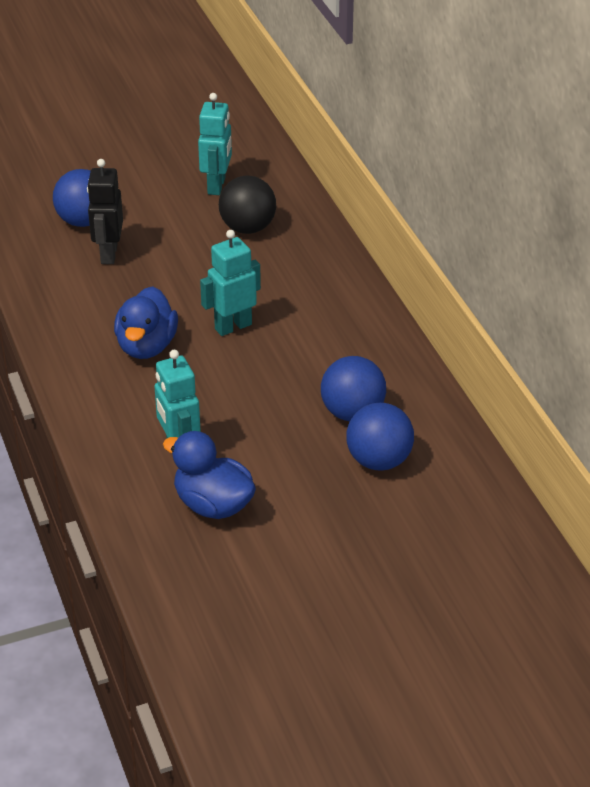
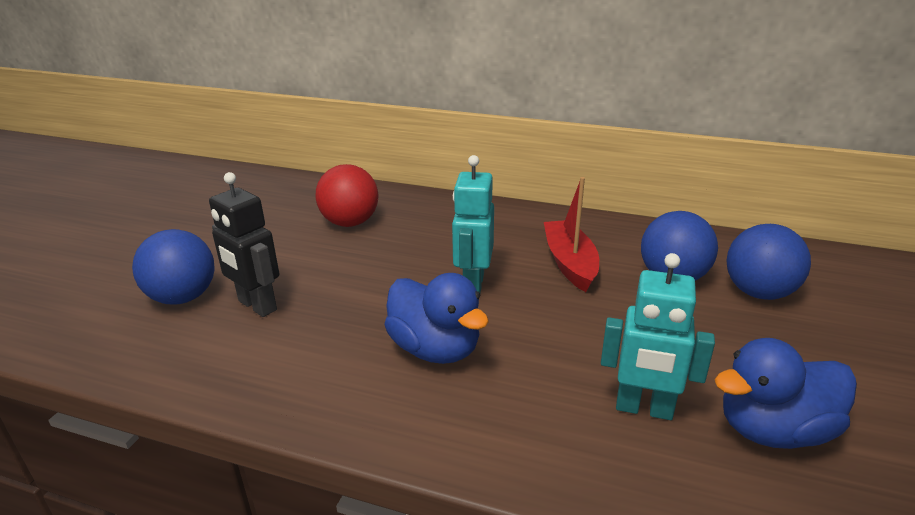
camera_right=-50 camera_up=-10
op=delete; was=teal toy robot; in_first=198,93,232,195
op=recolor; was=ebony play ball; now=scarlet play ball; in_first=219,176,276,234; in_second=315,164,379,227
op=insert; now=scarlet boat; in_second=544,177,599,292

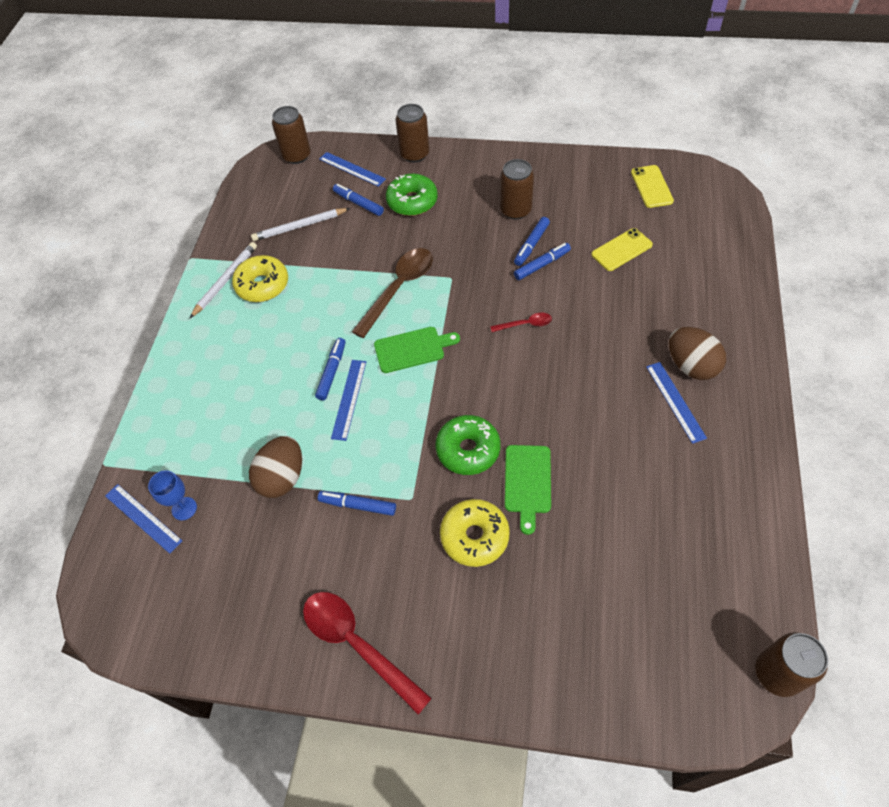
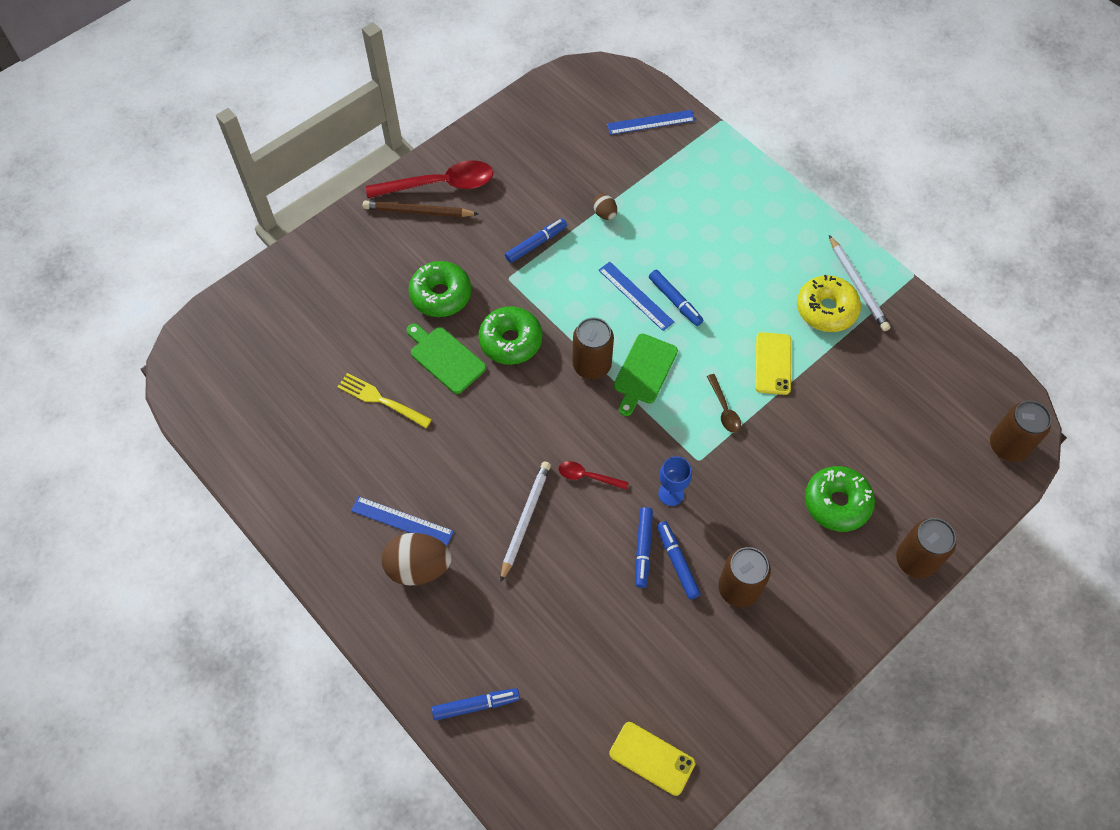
camera_right=125 camera_up=5
op=delete; was=blue measuring stick; in_first=319,152,386,187
op=move; was=blue marker pen; in_first=333,184,384,216; in_second=432,688,520,720
op=move; was=white wooden pencil; in_first=251,208,350,241; in_second=500,461,551,582
op=move; was=bright yellow smartphone; in_first=591,228,653,271; in_second=755,332,791,395
op=resize; was=brown spoon; in_first=352,248,433,338; in_second=707,374,741,432; ratio=0.49
op=rotate; was=scarlet spoon; in_first=490,312,552,332; in_second=559,461,629,490; clockwise=75
op=resize; was=brown egg shape; in_first=249,436,302,498; in_second=593,194,617,220; ratio=0.51
op=move; was=blue goblet; in_first=148,471,197,520; in_second=658,456,692,506
op=recolor; was=bright yellow doughnut; now=emerald doughnut; in_first=440,499,510,567; in_second=409,261,471,317
op=move; was=brown soda can; in_first=756,632,828,697; in_second=572,317,614,379
op=insert; now=brown wooden pencil; in_second=363,201,478,217
op=insert; now=bright yellow table fork; in_second=337,373,432,428

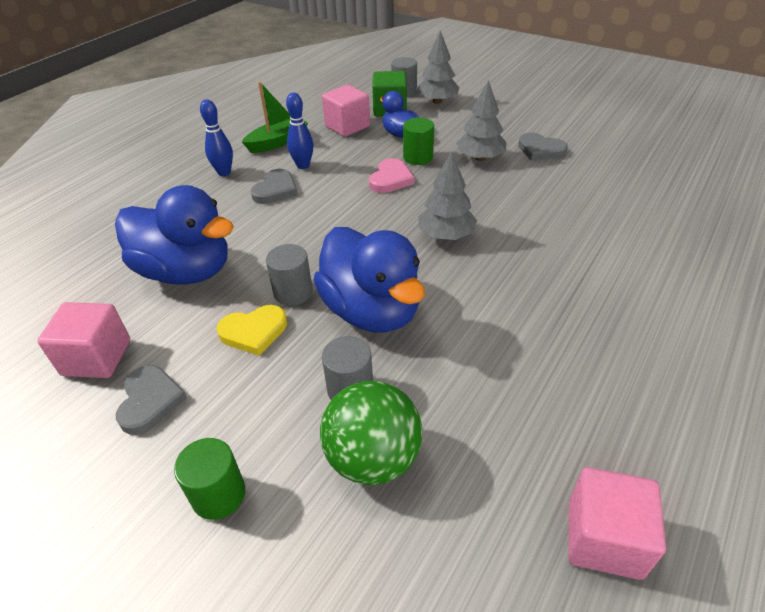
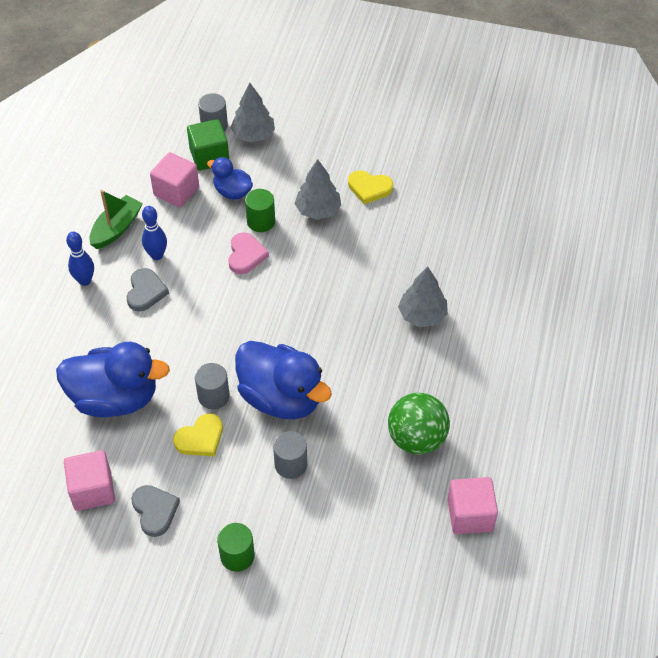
camera_right=-20 camera_up=10
op=recolor; was=grey heart; now=bright yellow heart; in_first=518,132,568,161; in_second=348,170,393,204
op=move; was=grey fir tree; in_first=418,151,477,240; in_second=398,266,448,327
op=move; was=emerald play ball; in_first=320,381,422,485; in_second=388,393,450,455

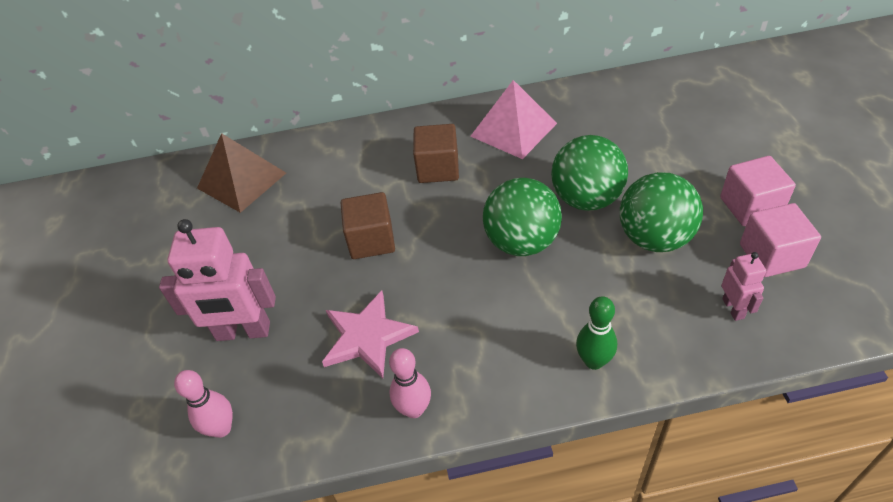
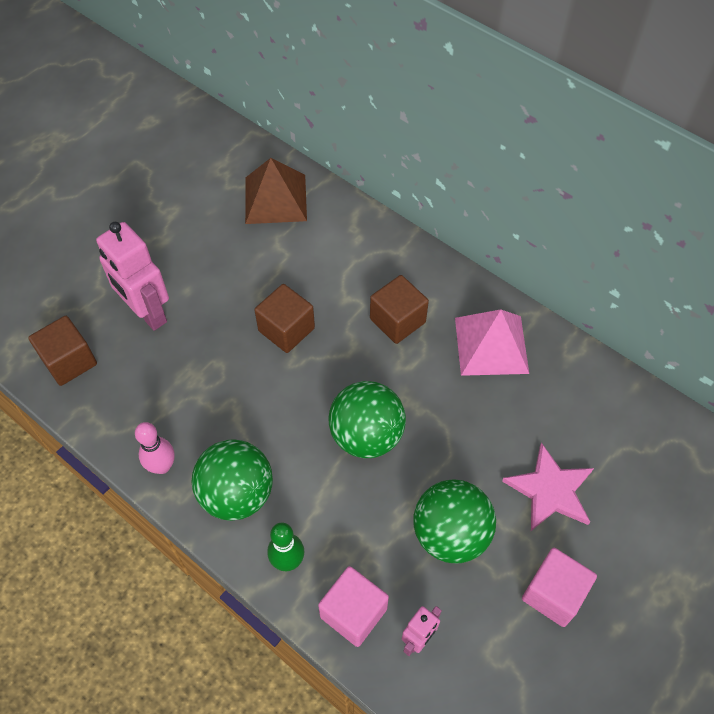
camera_right=45 camera_up=10
op=move; was=emerald play ball; in_first=551,135,628,211; in_second=192,439,273,521
op=move; was=pink solid cube; in_first=740,203,821,277; in_second=318,566,389,647
op=move; was=pink star; in_first=322,291,419,378; in_second=502,442,594,531
op=replace; was=pink skittle; now=brown solid cube; in_first=174,370,233,438; in_second=28,316,97,386

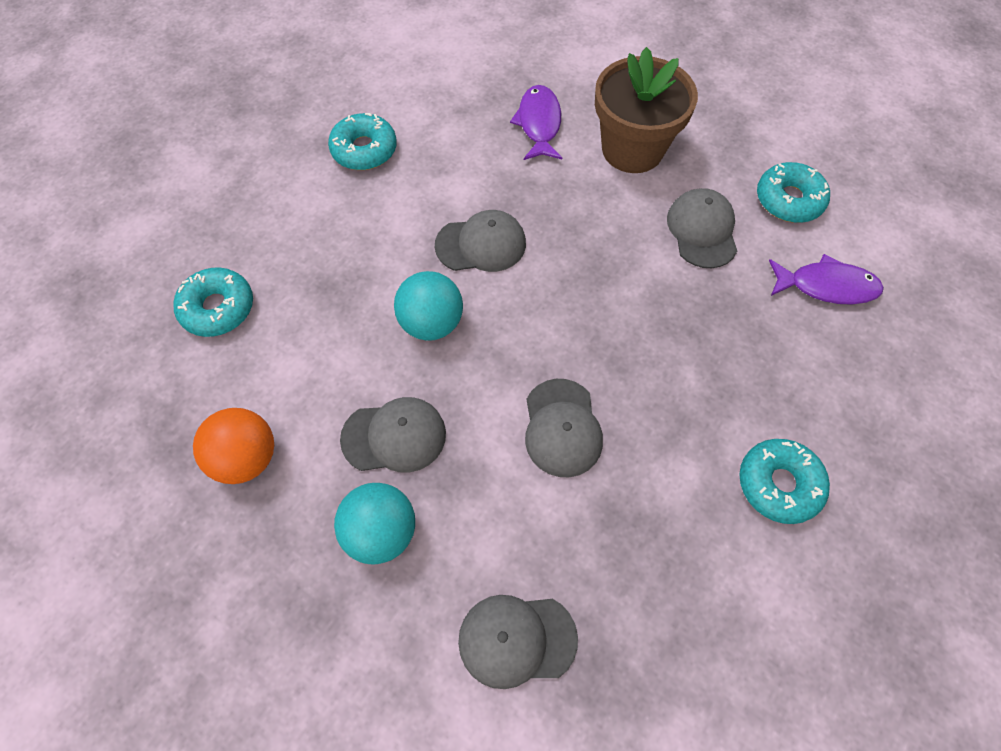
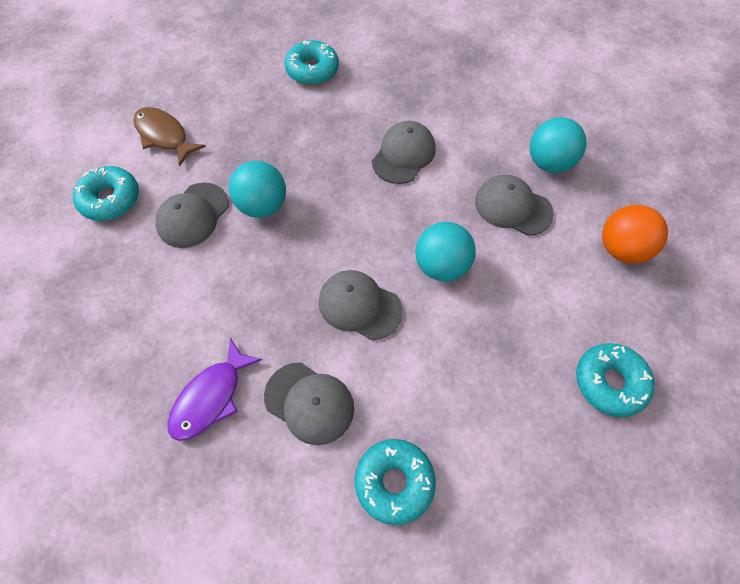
camera_right=-145 camera_up=0
op=delete; was=brown flower pot; in_first=595,47,698,173
op=recolor; was=purple fish figure; now=brown fish figure; in_first=769,254,884,304; in_second=133,107,206,166
op=move; was=grey peaked cap; in_first=458,595,578,689; in_second=264,362,354,445
op=insert; now=teal play ball; in_second=229,161,286,218

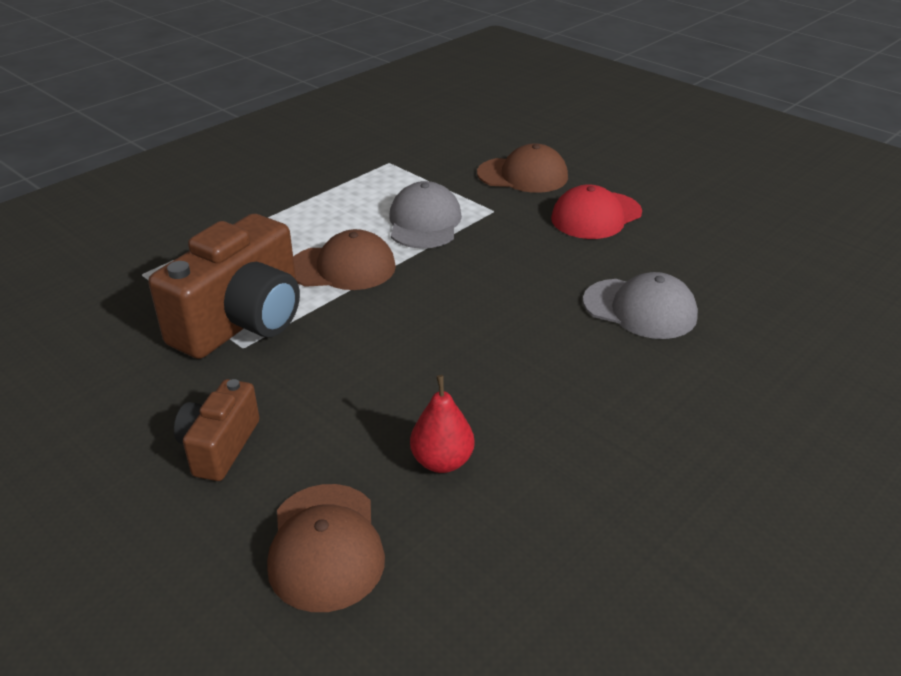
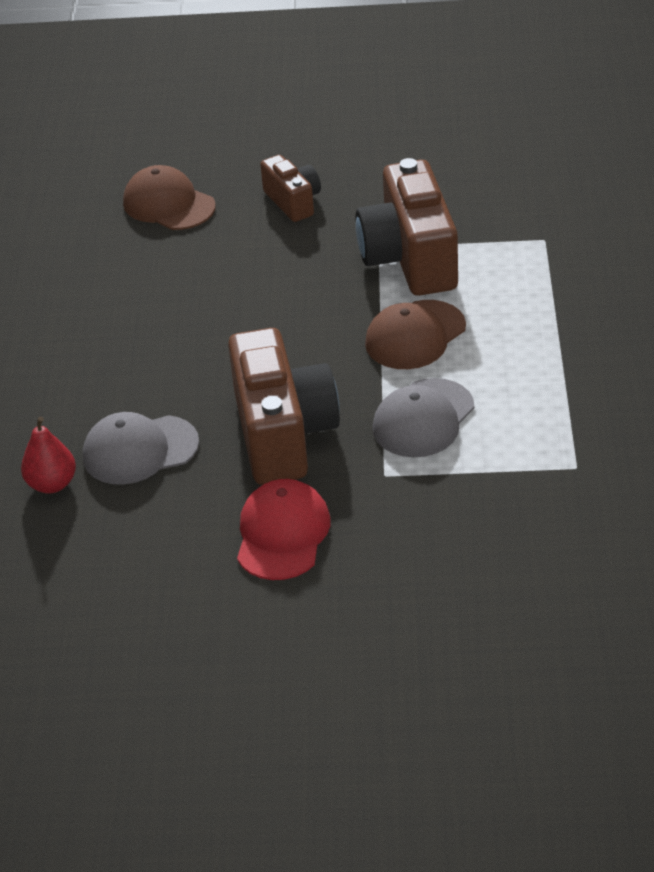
camera_right=140 camera_up=5
op=delete; was=brown peaked cap; in_first=477,144,568,193
op=rotate; was=grey peaked cap; in_first=389,181,462,249; in_second=373,378,474,457; clockwise=75
op=move; was=scarlet toy pear; in_first=410,375,475,473; in_second=21,416,76,494
op=insert; now=brown camera; in_second=228,328,340,485

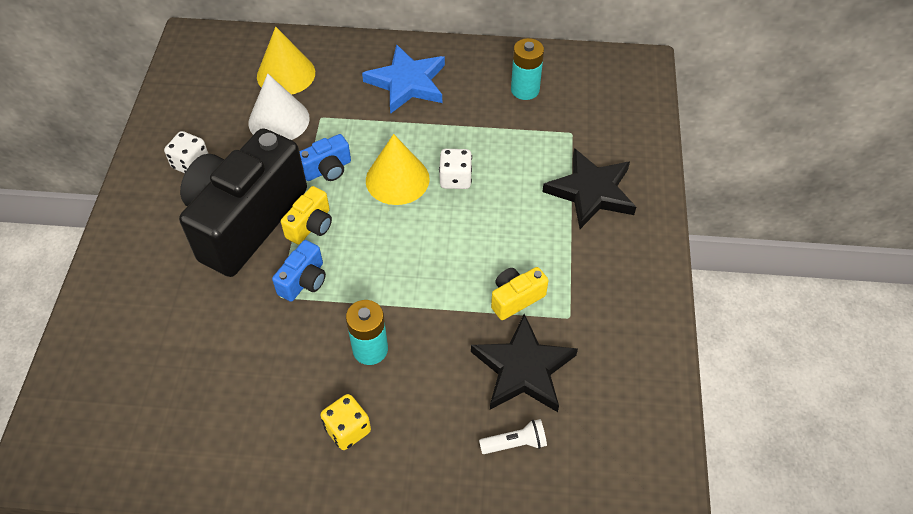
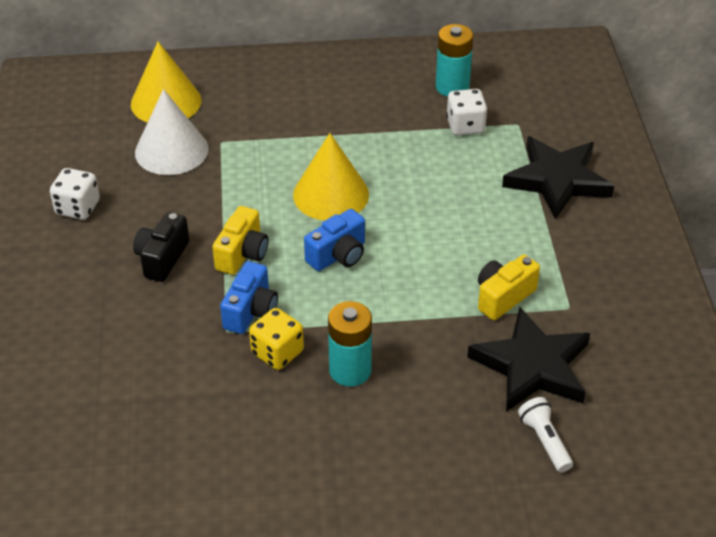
camera_right=-10 camera_up=-10
op=delete; was=blue star; in_first=362,44,445,114
op=resize; was=ebony camera; in_first=179,128,307,277; in_second=133,213,189,282; ratio=0.41
op=move; was=blue camera; in_first=299,134,351,181; in_second=304,209,365,271
op=move; was=white game die; in_first=439,149,472,189; in_second=446,89,488,136
op=move; was=bright yellow game die; in_first=320,394,371,450; in_second=249,308,304,370
op=rotate; was=white flashlight; in_first=479,419,547,454; in_second=518,397,573,472; clockwise=-90

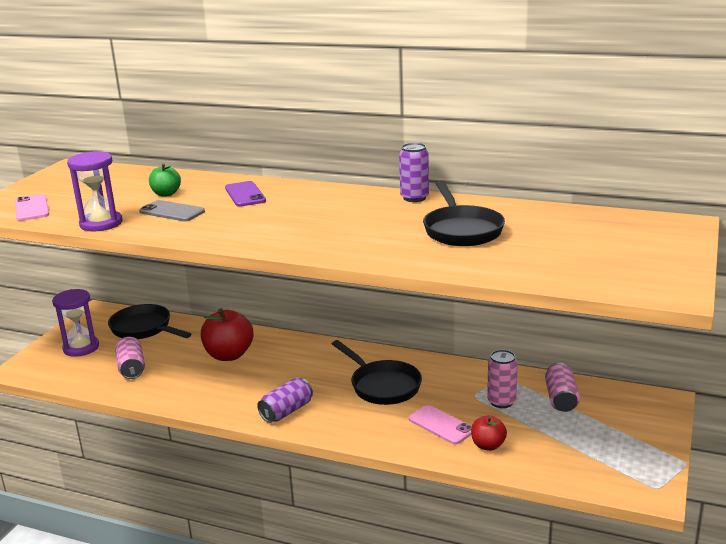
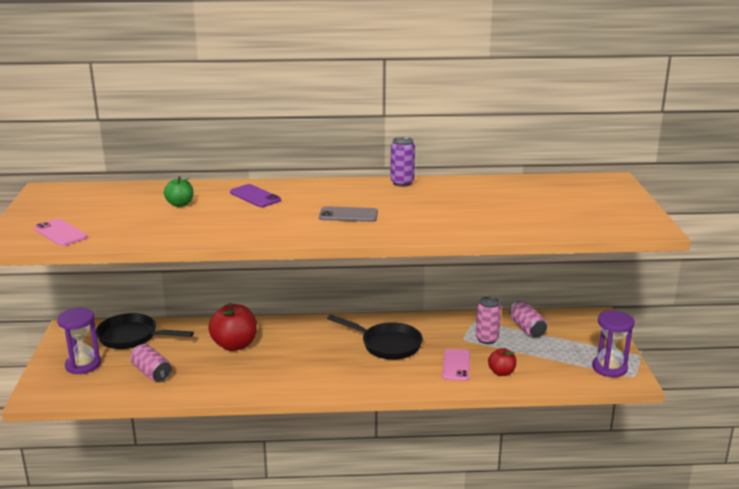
camera_right=-25 camera_up=0
op=move; was=purple sand timer; in_first=67,151,122,231; in_second=592,310,635,377
op=delete; was=ebony pan; in_first=423,180,505,246
op=move; was=grey smartphone; in_first=139,200,205,221; in_second=319,206,378,222
op=delete; was=purple soda can; in_first=257,377,313,423
op=rotate; was=pink smartphone; in_first=409,405,472,444; in_second=442,349,470,381; clockwise=75

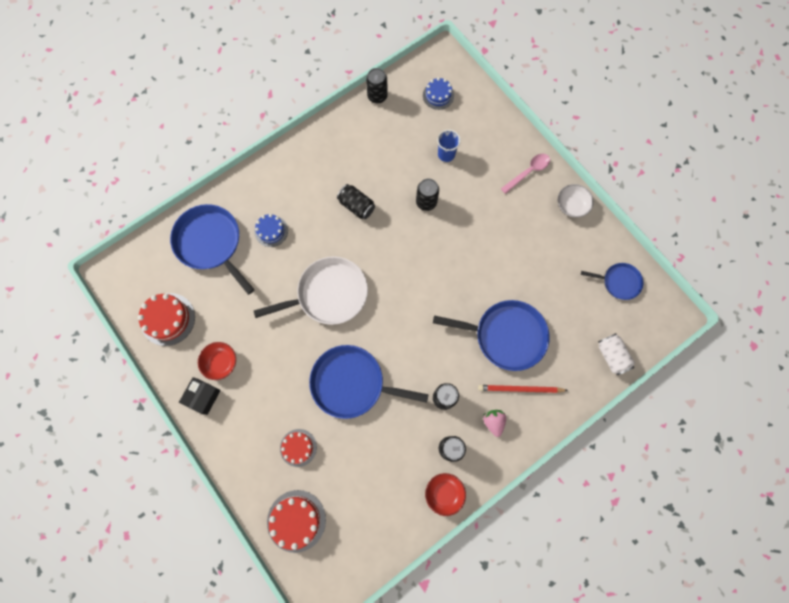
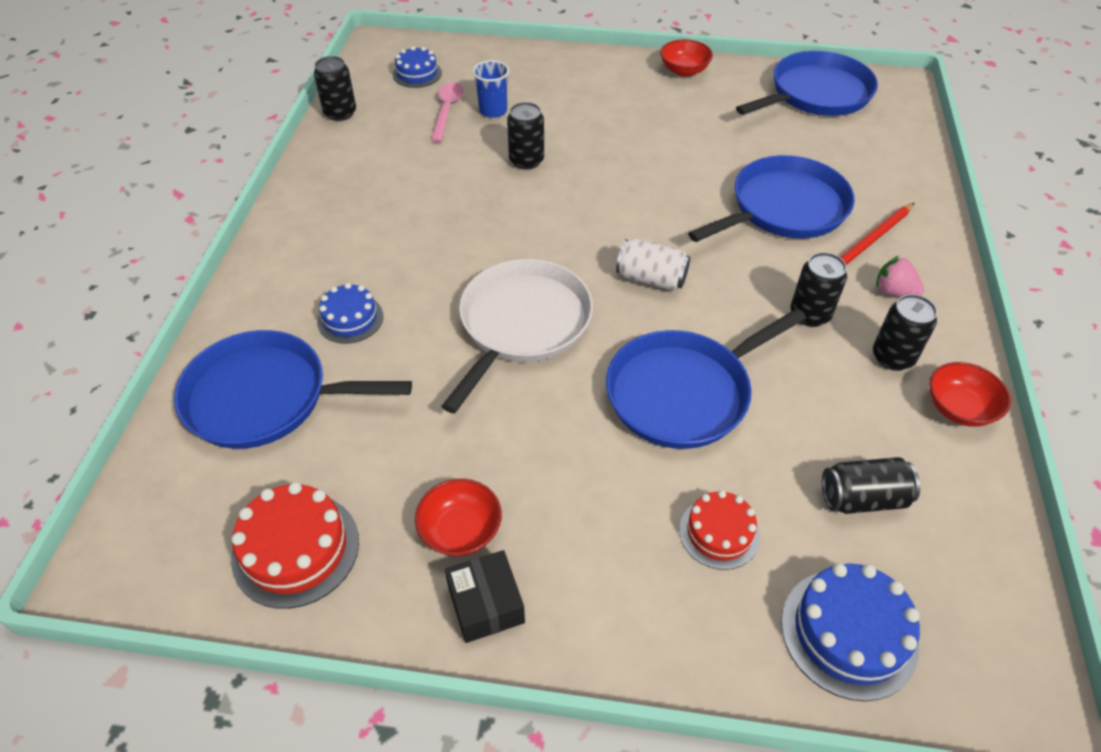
camera_right=-45 camera_up=-25
op=move; was=pink spoon; in_first=501,154,550,194; in_second=431,82,464,143
op=move; was=ebony soda can; in_first=337,184,375,219; in_second=822,457,920,514
op=recolor; was=white serving bowl; now=scarlet serving bowl; in_first=558,184,594,217; in_second=660,39,713,77
op=resize; was=blue pan; in_first=581,263,643,300; in_second=736,51,878,116; ratio=1.81
op=move; was=white soda can; in_first=598,333,635,375; in_second=616,239,690,291
op=recolor; was=scarlet layer cake; now=blue layer cake; in_first=267,490,326,553; in_second=781,563,920,701

